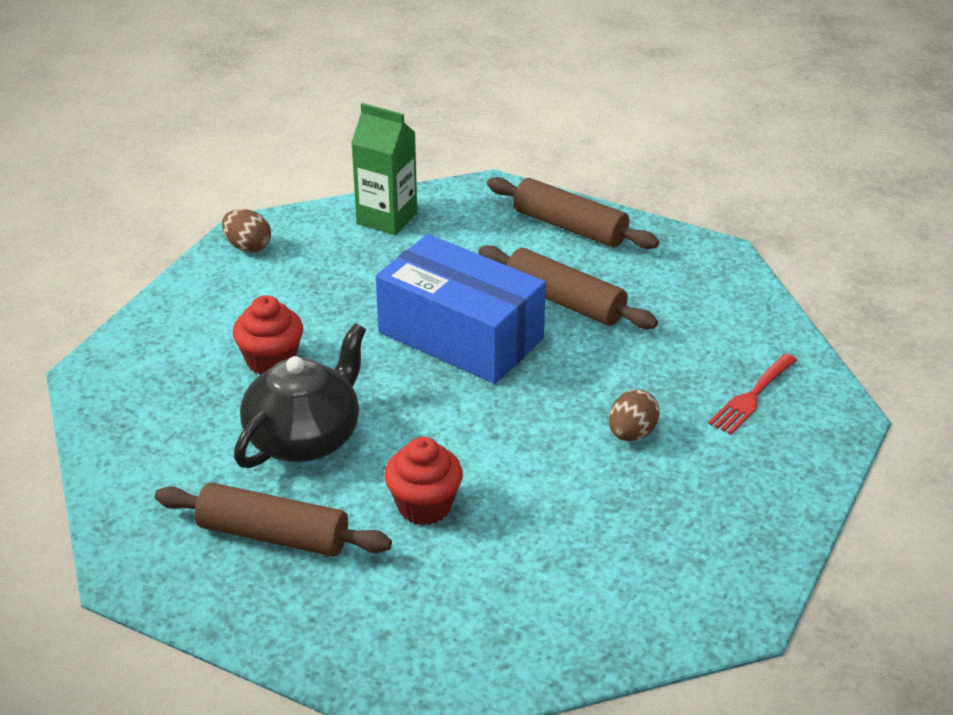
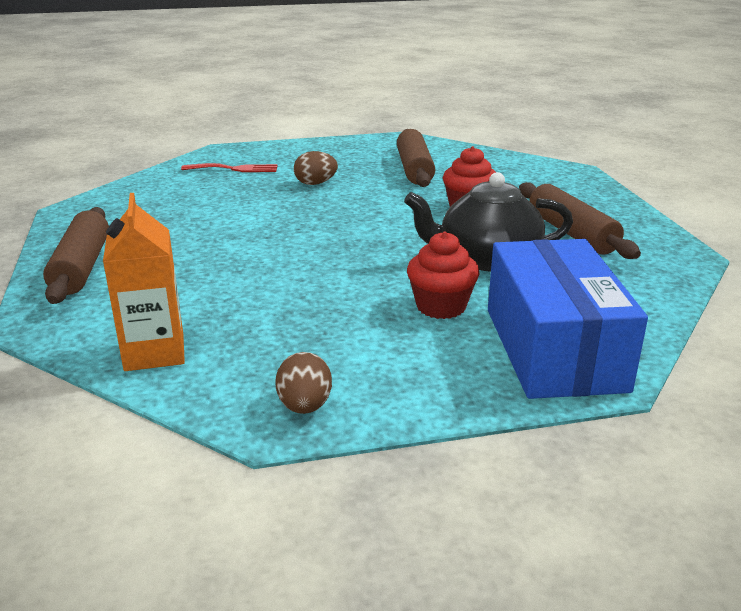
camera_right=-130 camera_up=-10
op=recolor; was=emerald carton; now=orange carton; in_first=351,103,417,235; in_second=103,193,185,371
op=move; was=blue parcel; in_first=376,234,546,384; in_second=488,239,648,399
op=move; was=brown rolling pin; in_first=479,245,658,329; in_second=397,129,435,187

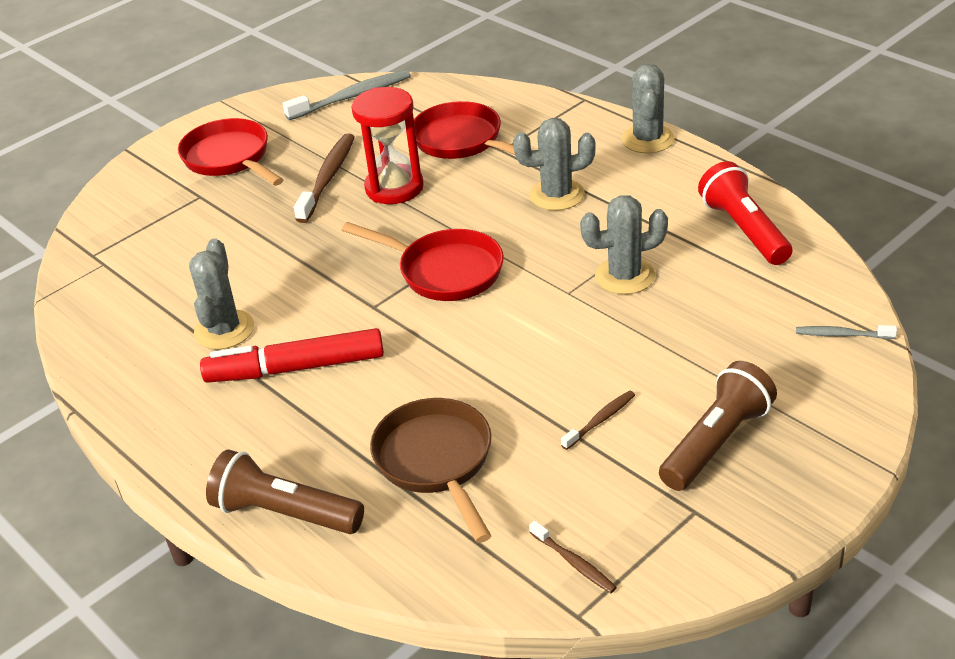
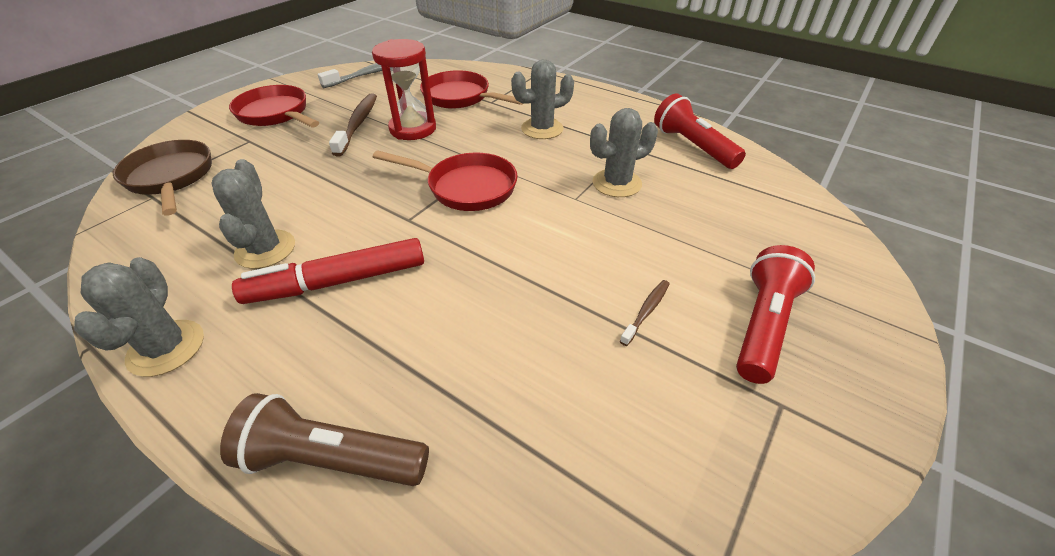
camera_right=-15 camera_up=5
op=move; was=grey cactus; in_first=622,64,675,153; in_second=74,257,204,377
op=delete; was=grey dental brush; in_first=796,325,897,339
op=recolor; was=brown flashlight; now=scarlet flashlight; in_first=659,361,777,491; in_second=736,245,815,384
op=move; was=brown pan; in_first=370,398,492,543; in_second=113,140,212,215
op=delete; was=brown dental brush; in_first=529,521,617,593

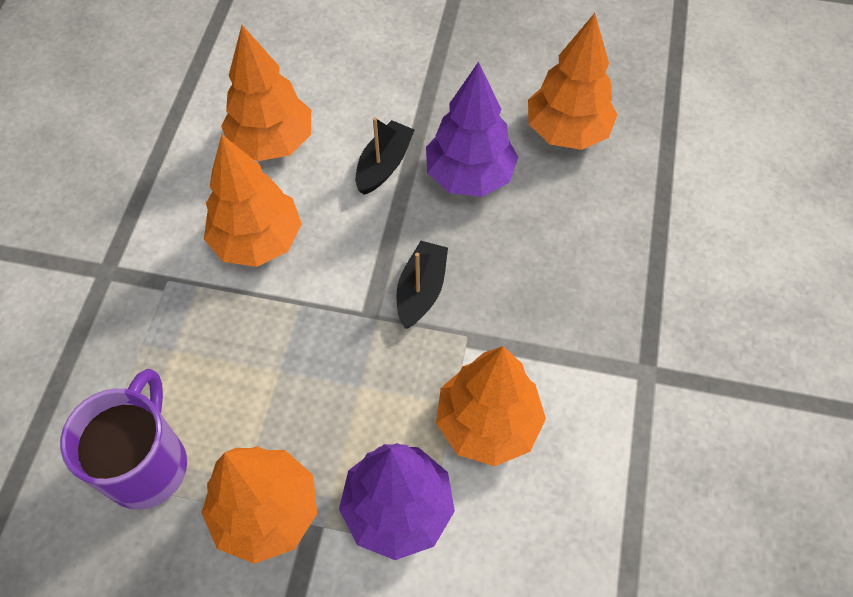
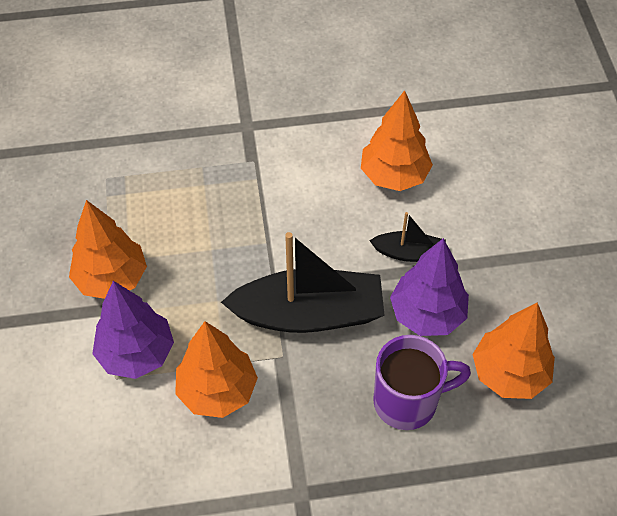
camera_right=70 camera_up=-5
op=delete; was=orange fir tree; in_first=204,135,302,267
op=resize; was=ebony boat; in_first=397,241,448,328; in_second=221,232,385,333; ratio=2.02
op=move; was=purple mug; in_first=60,369,187,510; in_second=373,335,471,430

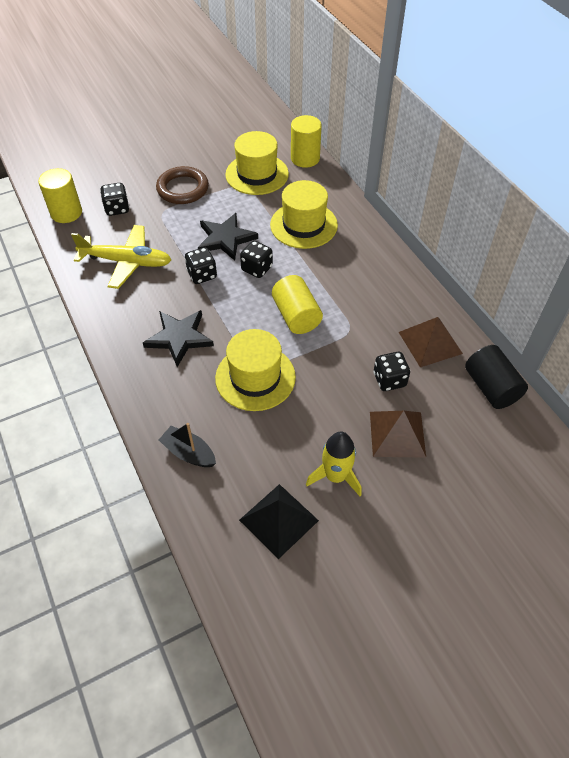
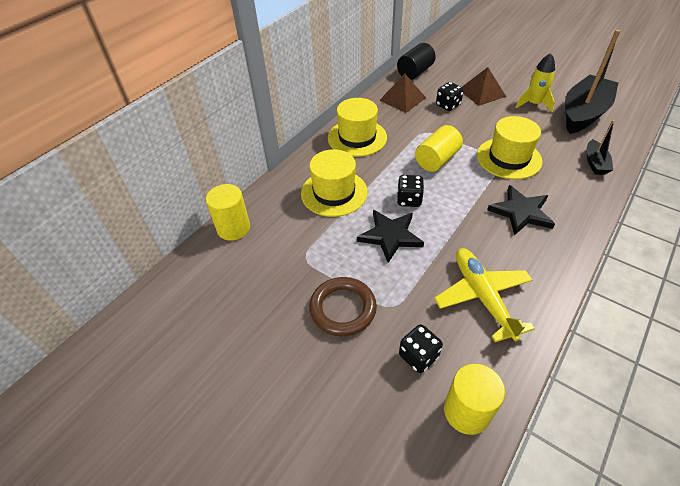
camera_right=-115 camera_up=-5
op=move; was=bright yellow tall hat; in_first=225,131,289,195; in_second=328,98,387,157
op=delete; was=ebony game die; in_first=185,247,217,284
op=replace; was=ebony pyramid; now=ebony boat; in_first=239,484,319,559; in_second=565,30,620,134

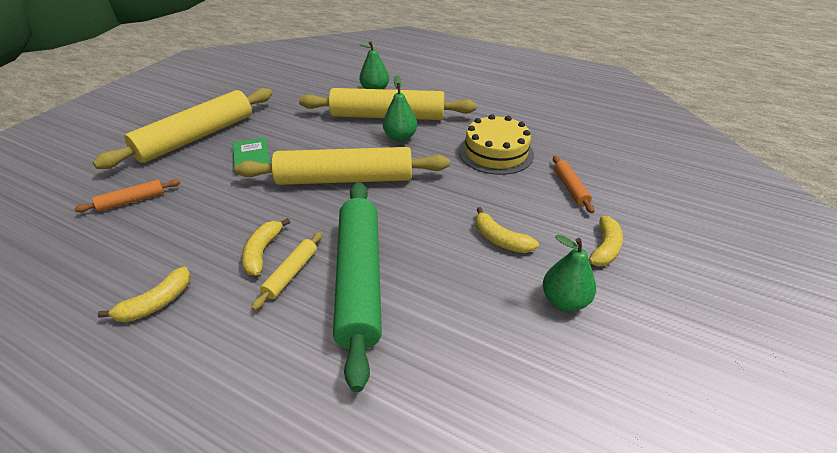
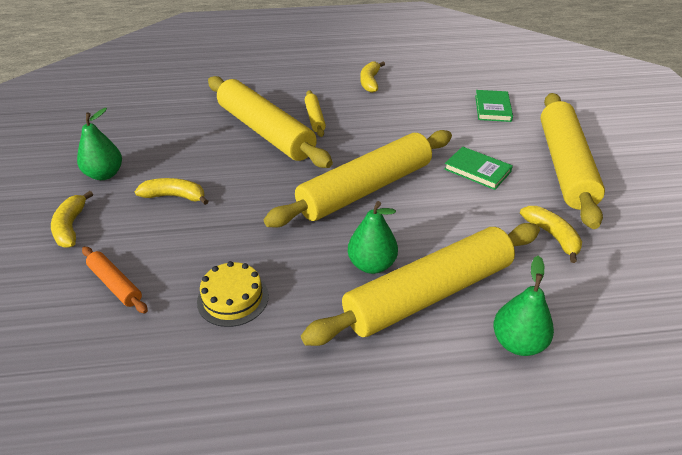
camera_right=145 camera_up=0
op=resize; was=bright yellow layer cake; in_first=459,114,534,175; in_second=197,261,269,327; ratio=0.64
op=replace; was=orange rolling pin; now=emerald hardcover; in_first=74,179,180,212; in_second=475,90,513,122
op=recolor; was=emerald rolling pin; now=bright yellow rolling pin; in_first=333,182,382,392; in_second=208,76,333,168
op=move; was=bright yellow toy banana; in_first=242,218,290,276; in_second=520,206,582,263

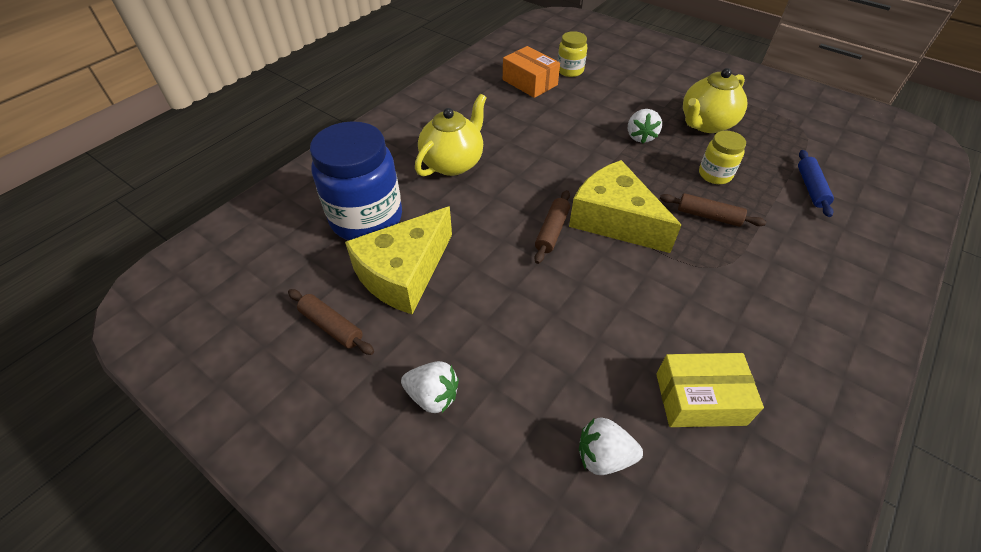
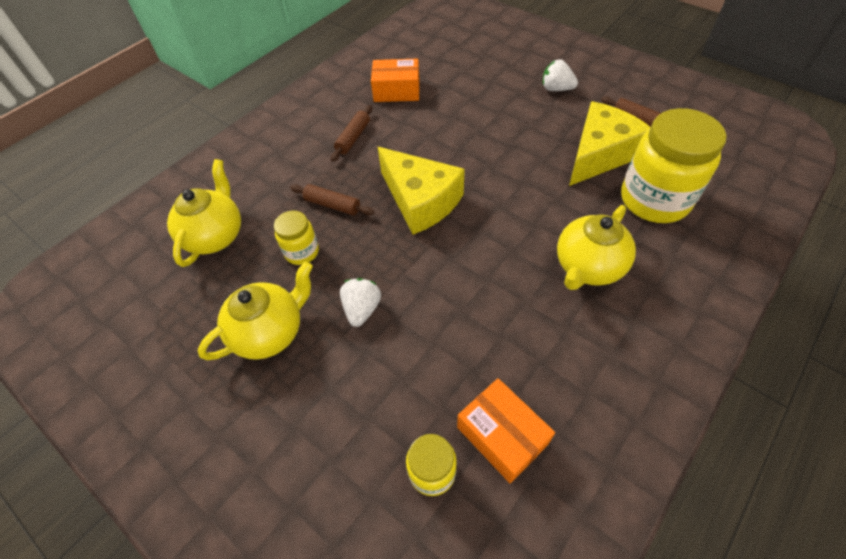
camera_right=-175 camera_up=5
op=recolor; was=blue jam jar; now=bright yellow jam jar; in_first=310,121,402,240; in_second=621,108,726,223
op=replace; was=blue rolling pin; now=bright yellow china teapot; in_first=798,150,834,217; in_second=167,159,241,267
op=move; was=brown rolling pin; in_first=534,190,570,264; in_second=331,105,372,161
op=recolor; was=bright yellow parcel; now=orange parcel; in_first=656,353,764,427; in_second=371,58,420,102
op=delete; was=white strawberry; in_first=579,417,643,475

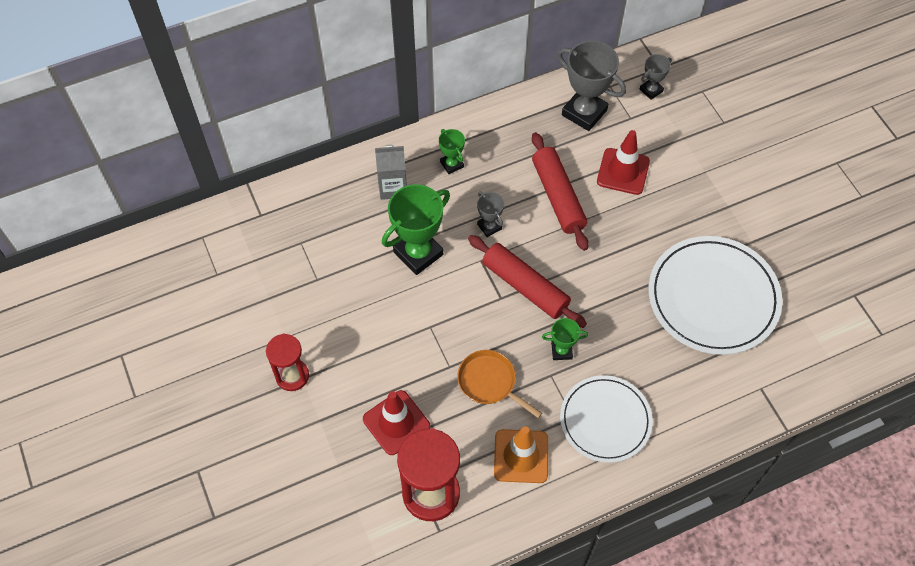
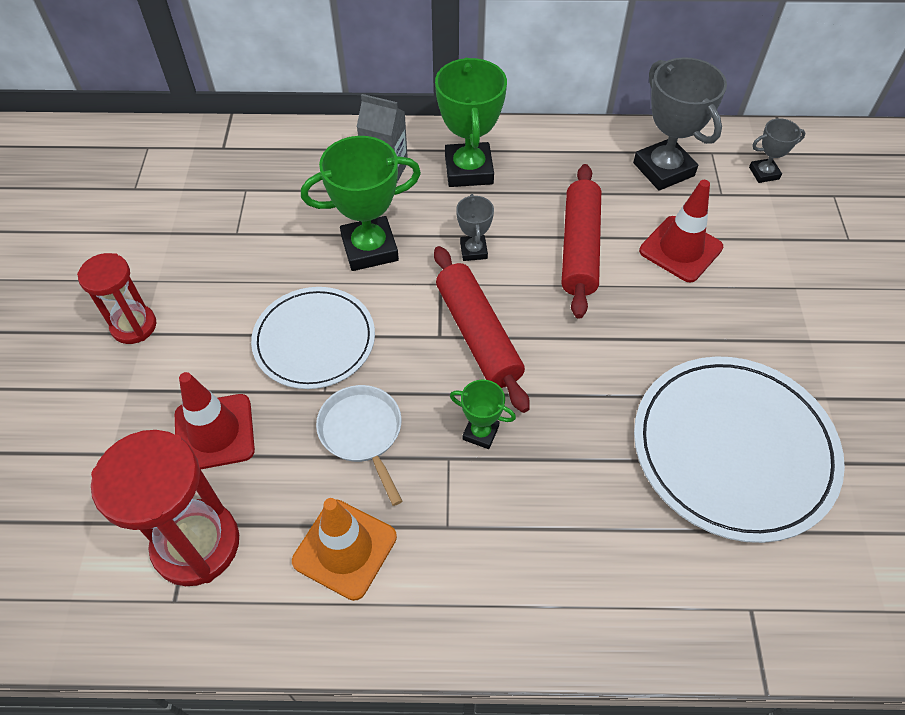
camera_right=25 camera_up=-5
op=resize; was=emerald trophy; in_first=439,129,465,174; in_second=435,57,507,187; ratio=1.94
op=recolor; was=orange pan; now=white pan; in_first=457,350,542,418; in_second=316,385,402,506
op=move; was=white dinner plate; in_first=560,375,653,463; in_second=251,287,375,389

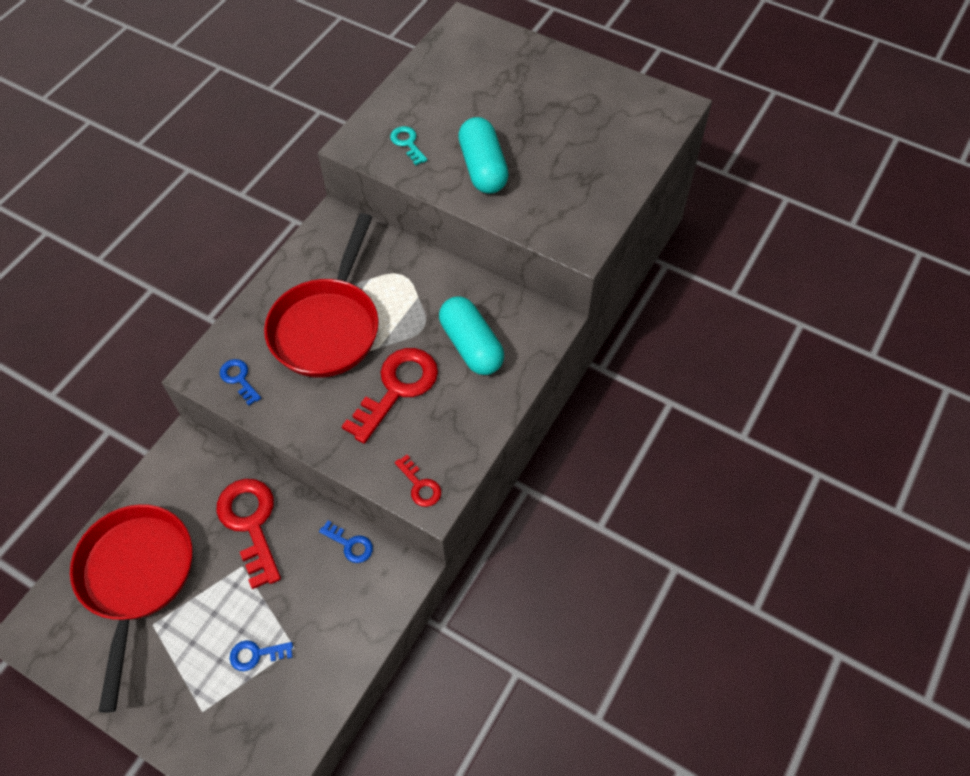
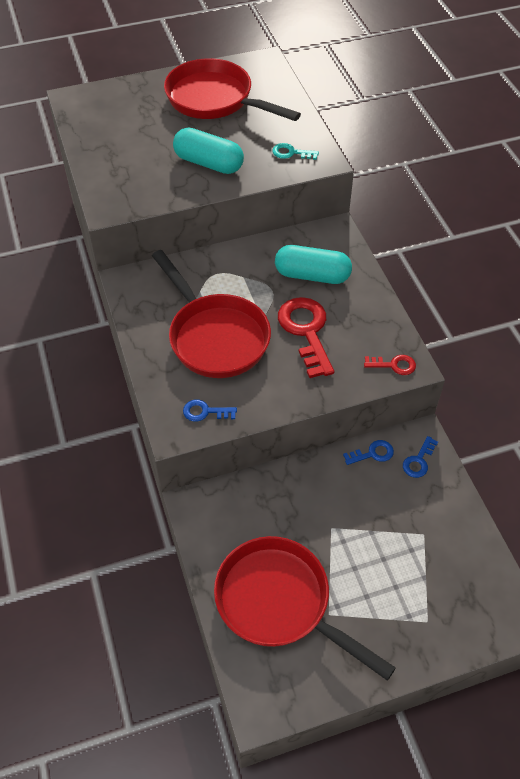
camera_right=-50 camera_up=-5
op=move; was=teal door key; in_first=390,126,427,165; in_second=272,143,319,160
op=delete; was=scarlet door key; in_first=216,479,281,589
op=move; was=blue door key; in_first=230,640,293,671; in_second=403,436,438,478
op=insert; now=scarlet pan; in_second=164,58,301,121

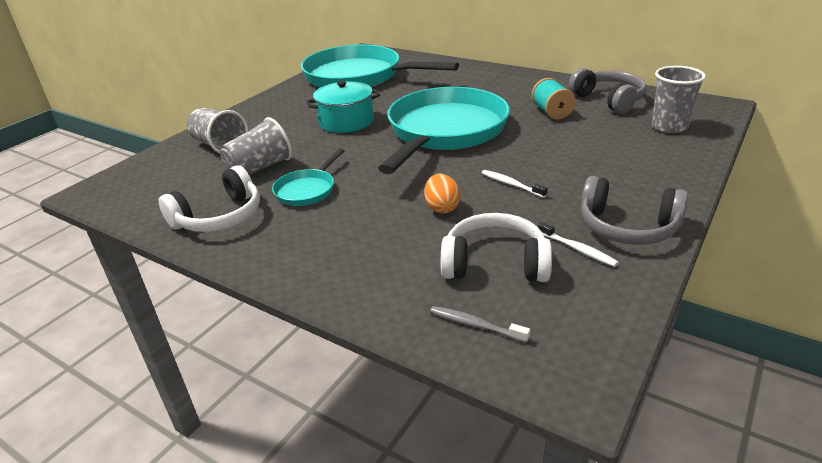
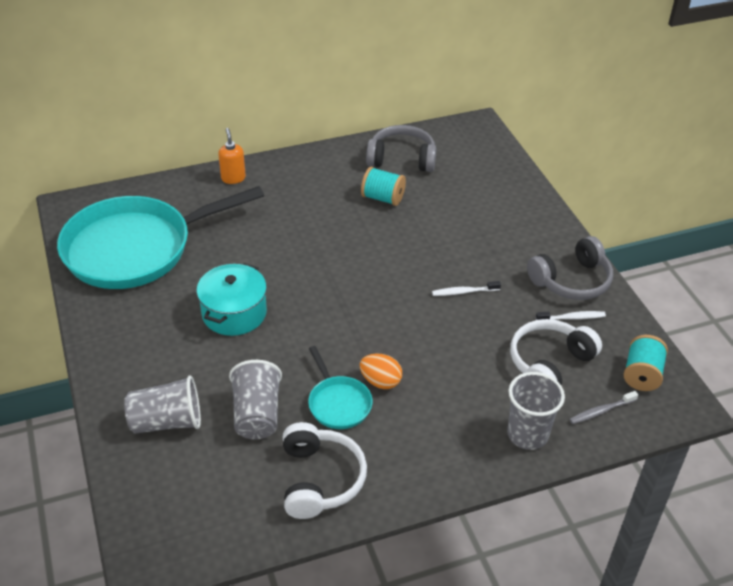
camera_right=-55 camera_up=10
op=move; was=grey cup; in_first=651,66,706,133; in_second=507,372,565,450
op=delete; was=teal pan; in_first=378,87,510,174
op=move; was=orange egg shape; in_first=424,174,460,213; in_second=360,354,402,389
op=insert; now=orange pump bottle; in_second=218,128,246,184
op=insert; now=teal bobbin; in_second=623,335,668,391

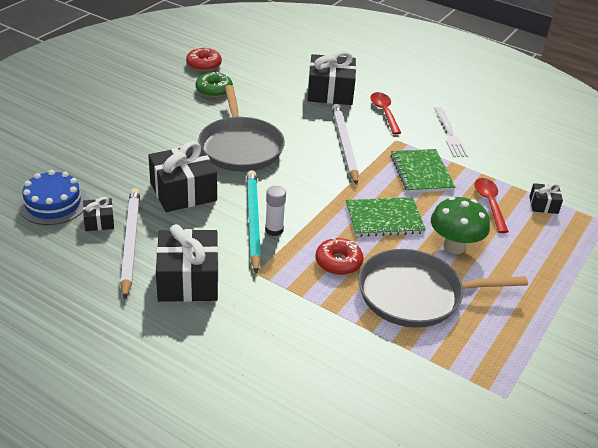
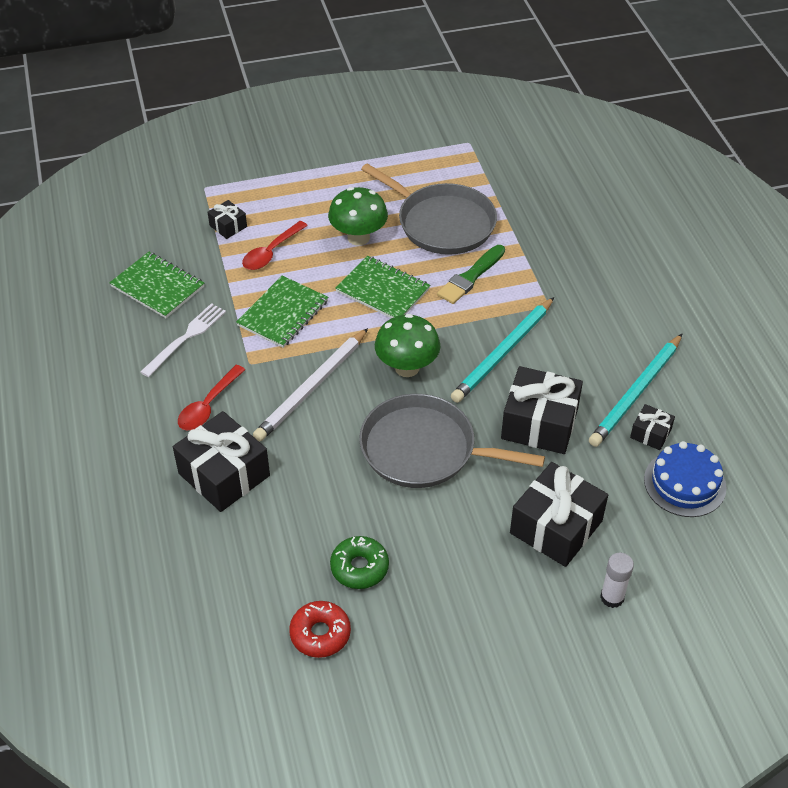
camera_right=-135 camera_up=10
op=rotate; was=grey pan; in_first=198,85,285,172; in_second=359,394,545,488; clockwise=-105
op=move; was=white stick of glue; in_first=265,186,286,236; in_second=600,553,634,608
op=recolor; was=white wooden pencil; now=teal wooden pencil; in_first=120,188,140,300; in_second=589,334,682,447
op=move; was=ebony wrapped gift; in_first=156,224,218,302; in_second=510,462,608,567
op=replace; was=scarlet doughnut; now=emerald paintbrush; in_first=316,238,363,275; in_second=437,245,505,304
op=insert; now=emerald exercise book; in_second=109,252,204,318
op=insert; now=emerald toadstool; in_second=375,314,440,377

